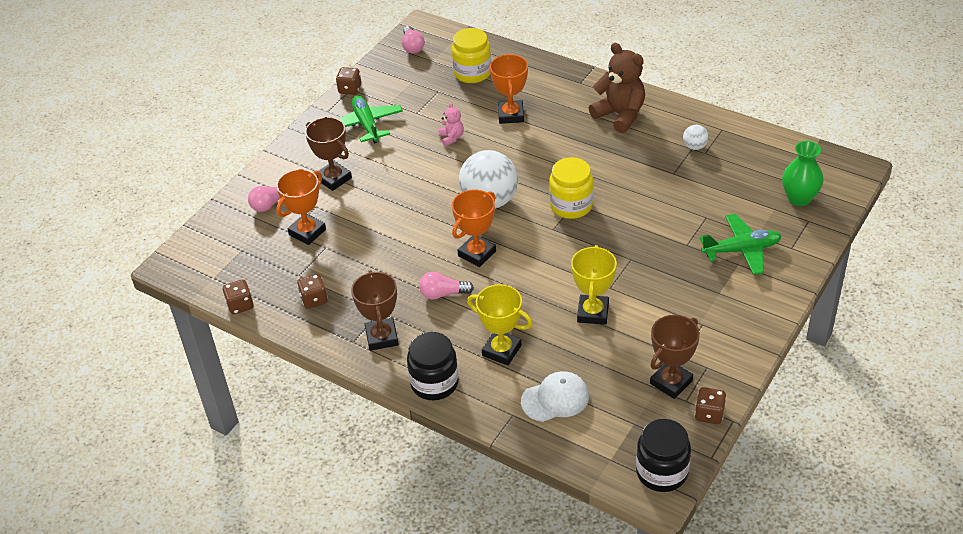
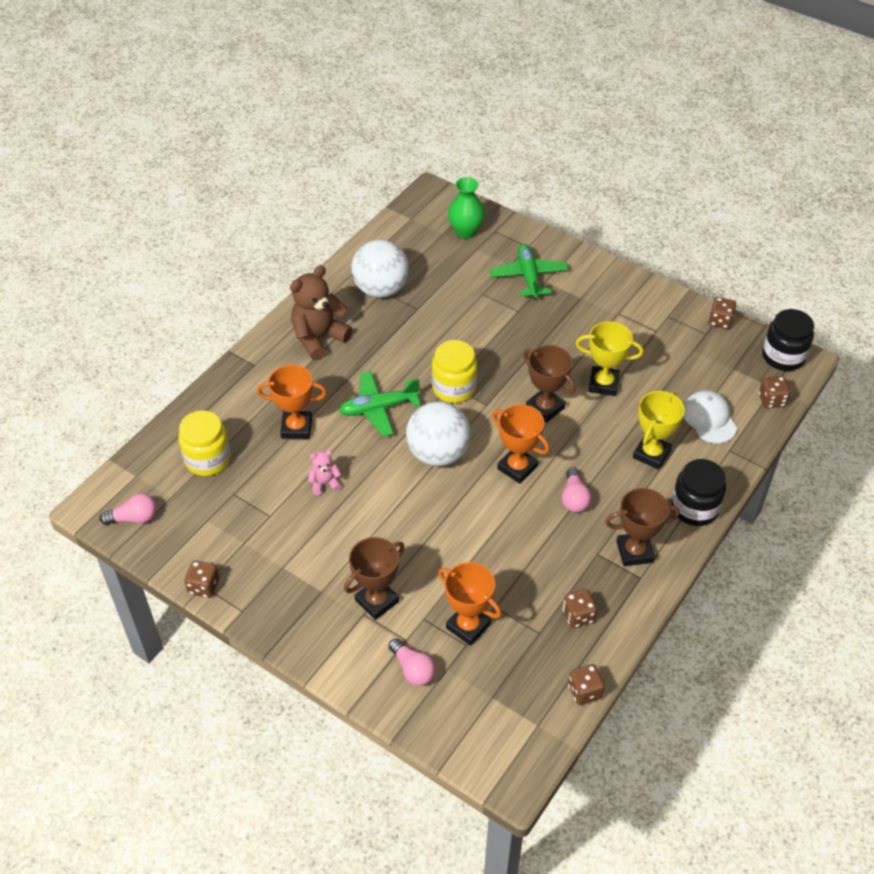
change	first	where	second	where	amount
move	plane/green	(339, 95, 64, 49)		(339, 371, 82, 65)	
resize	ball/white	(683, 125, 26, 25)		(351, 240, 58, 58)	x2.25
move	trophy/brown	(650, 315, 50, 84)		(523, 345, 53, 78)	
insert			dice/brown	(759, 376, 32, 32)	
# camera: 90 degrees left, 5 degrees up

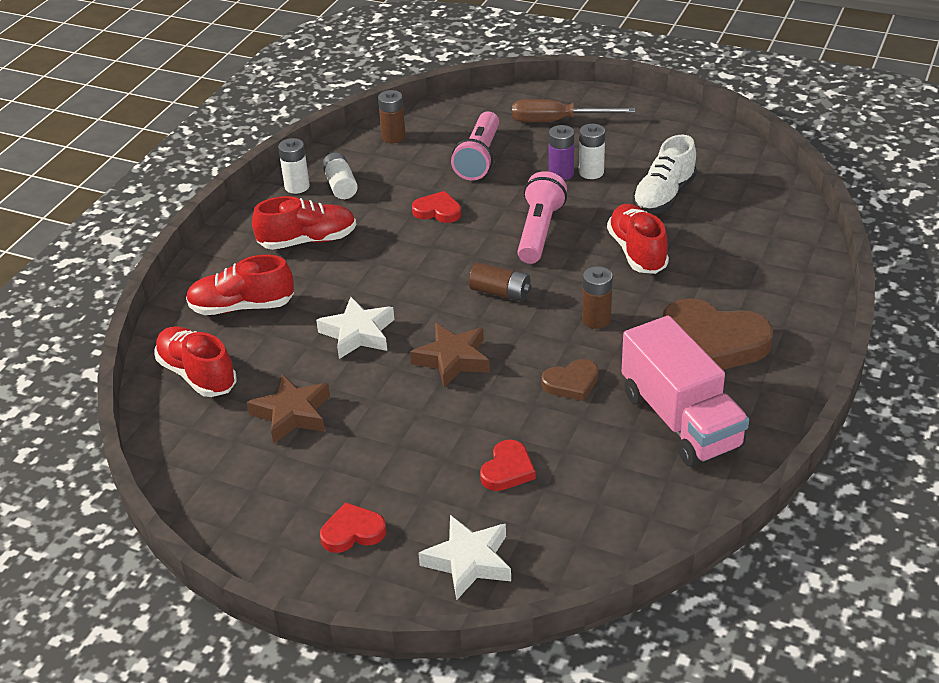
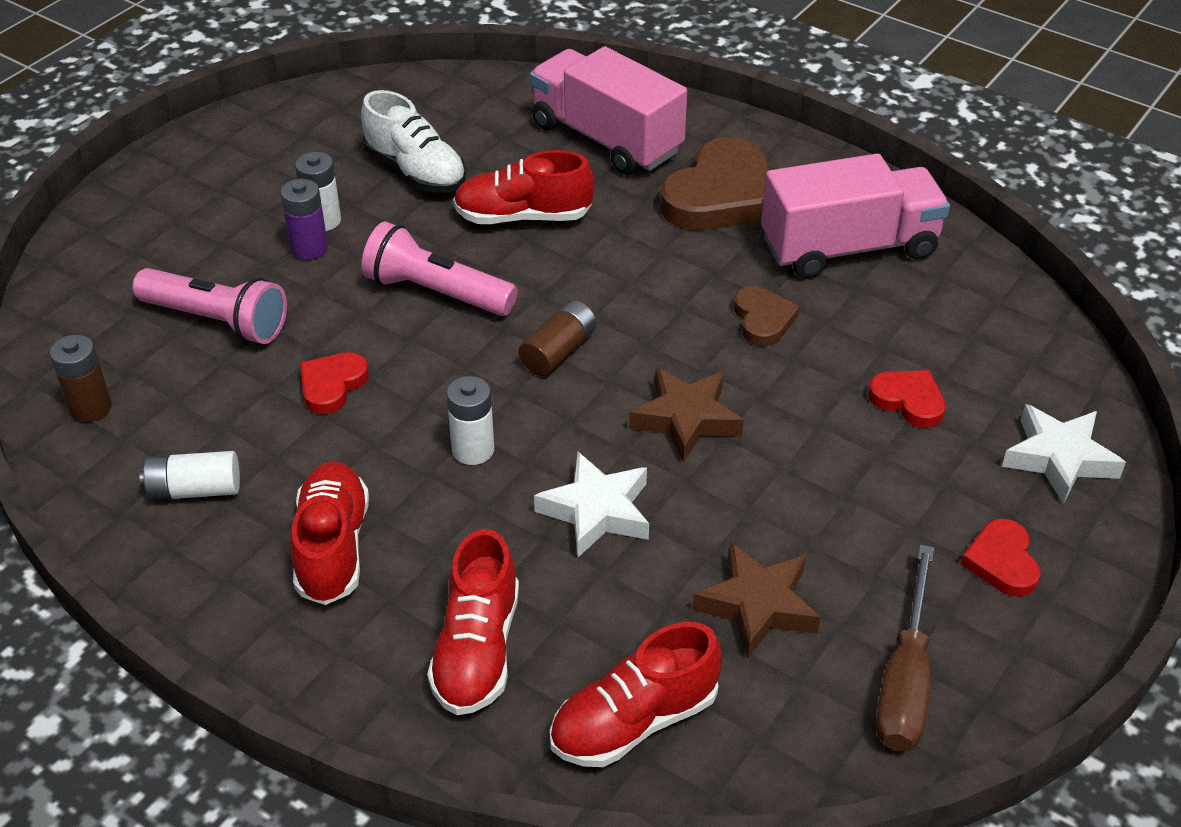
change	first	where	second	where	amount
move	battery/white	(278, 138, 32, 56)		(447, 376, 47, 89)	
insert			truck/pink	(530, 46, 157, 129)	
move	screwdriver/brown	(512, 99, 123, 23)		(876, 545, 58, 206)	
delete	battery/brown	(582, 266, 31, 63)			
# camera: 80 degrees left, 5 degrees up

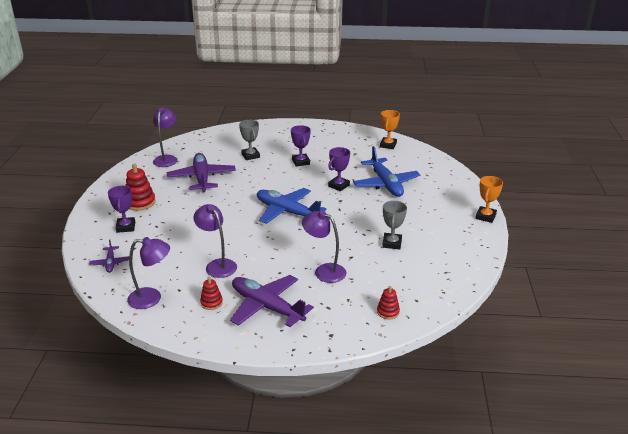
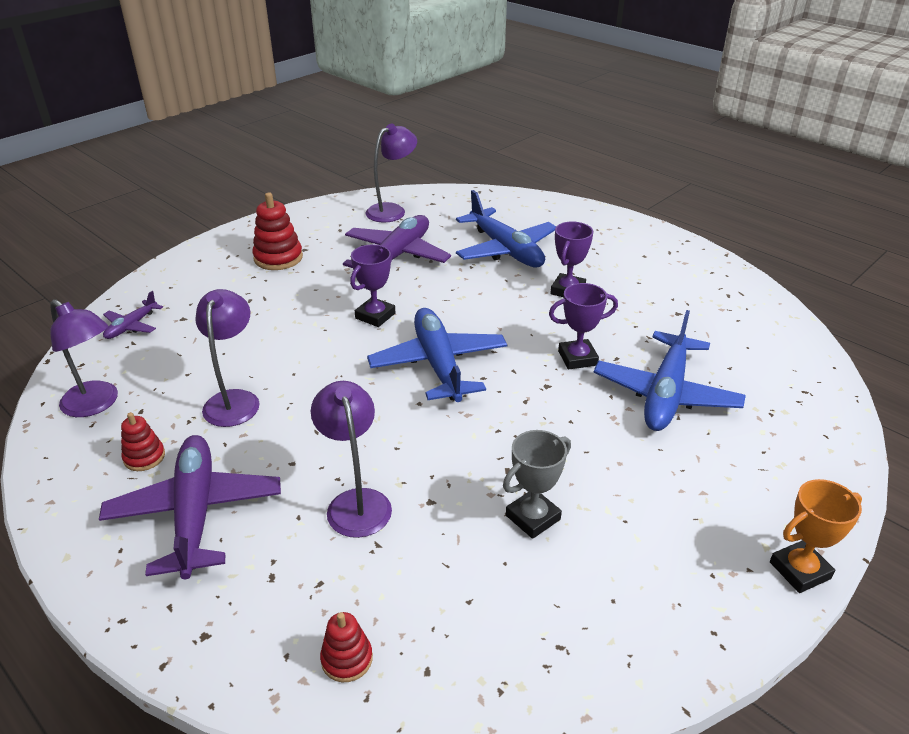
change	first	where	second	where	amount
move	trophy/purple	(108, 186, 27, 47)		(350, 245, 45, 82)	
replace	trophy/grey	(239, 120, 21, 40)	plane/blue	(456, 190, 100, 77)	
delete	trophy/orange	(380, 110, 20, 39)			
# camera: 40 degrees right, 5 degrees up

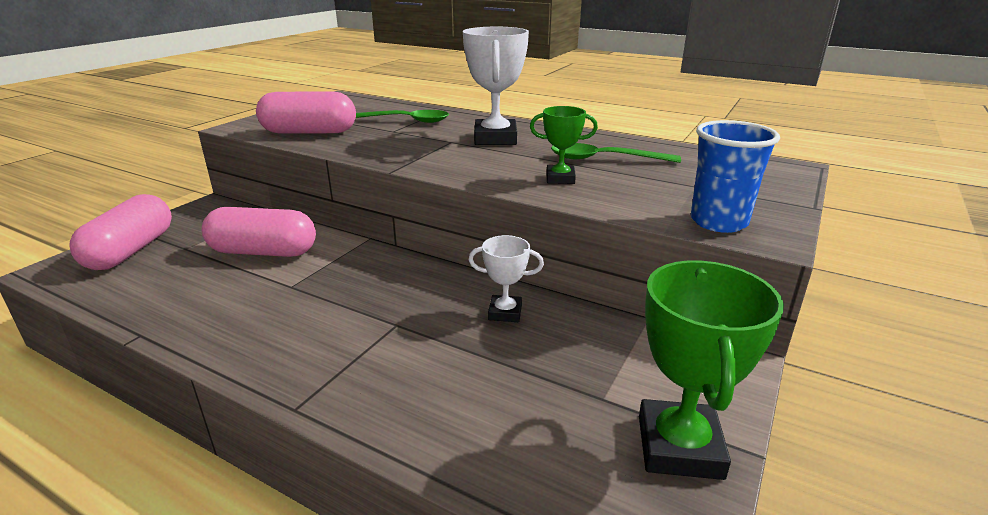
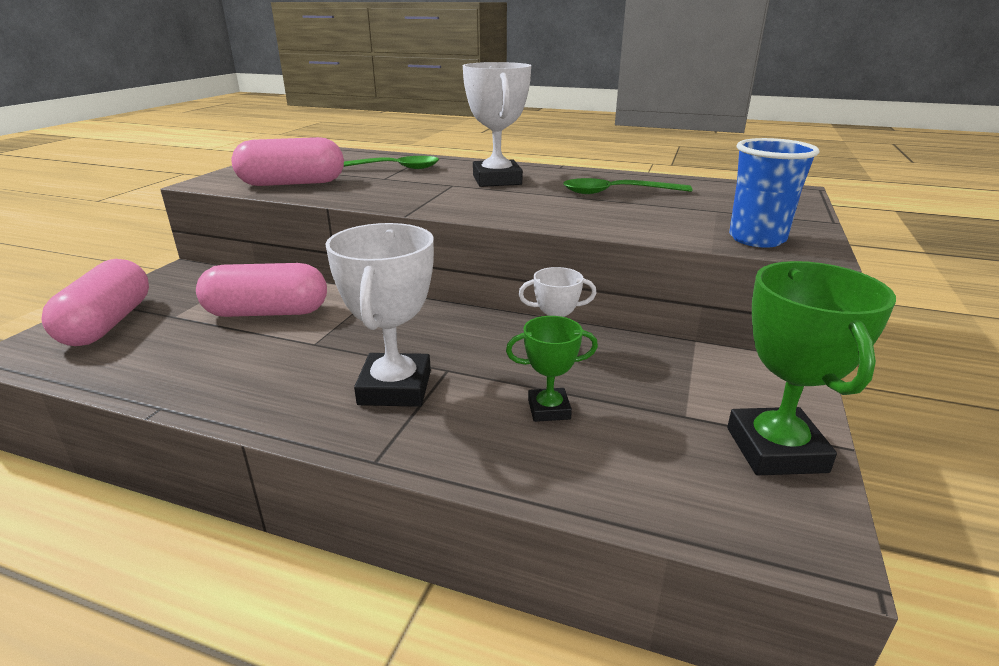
change	first	where	second	where	amount
insert			trophy/white	(325, 223, 109, 184)	
move	trophy/green	(530, 106, 68, 78)		(506, 316, 92, 106)	
# camera: 10 degrees left, 0 degrees up

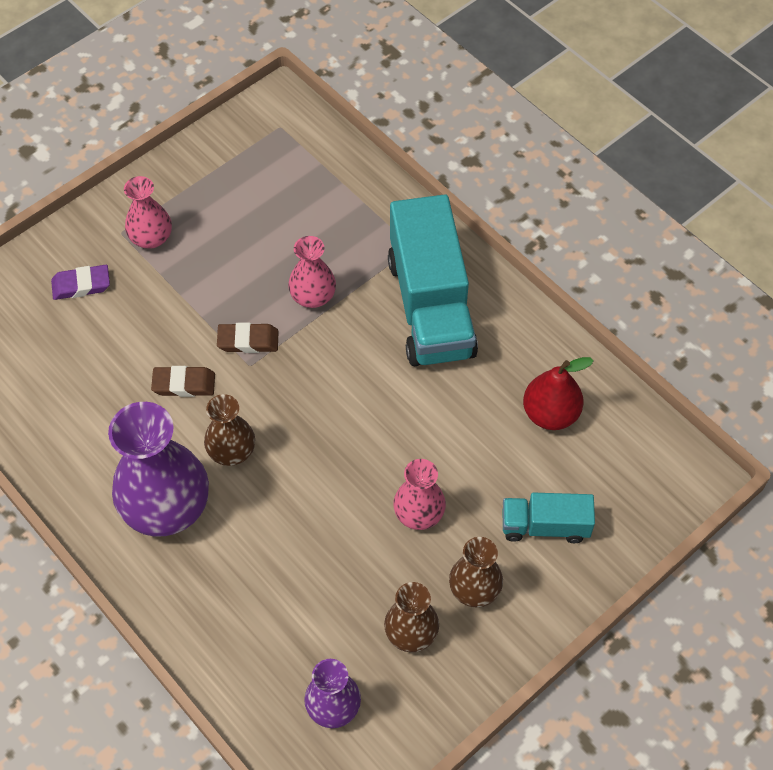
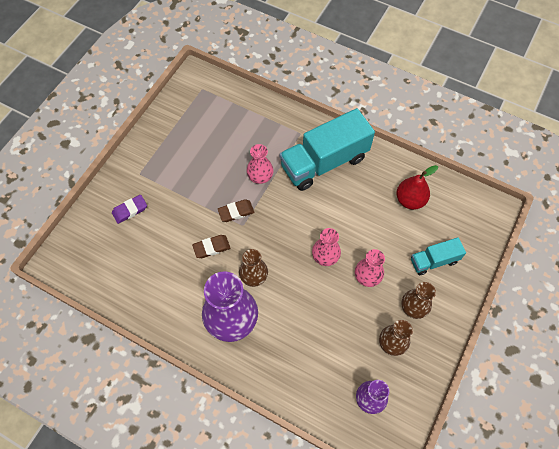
change	first	where	second	where	amount
rotate	truck/turquoise	(388, 194, 90, 172)		(280, 108, 95, 83)	90 degrees clockwise
move	vase/pink	(124, 176, 48, 72)		(312, 228, 29, 38)	
# camera: 20 degrees left, 5 degrees up

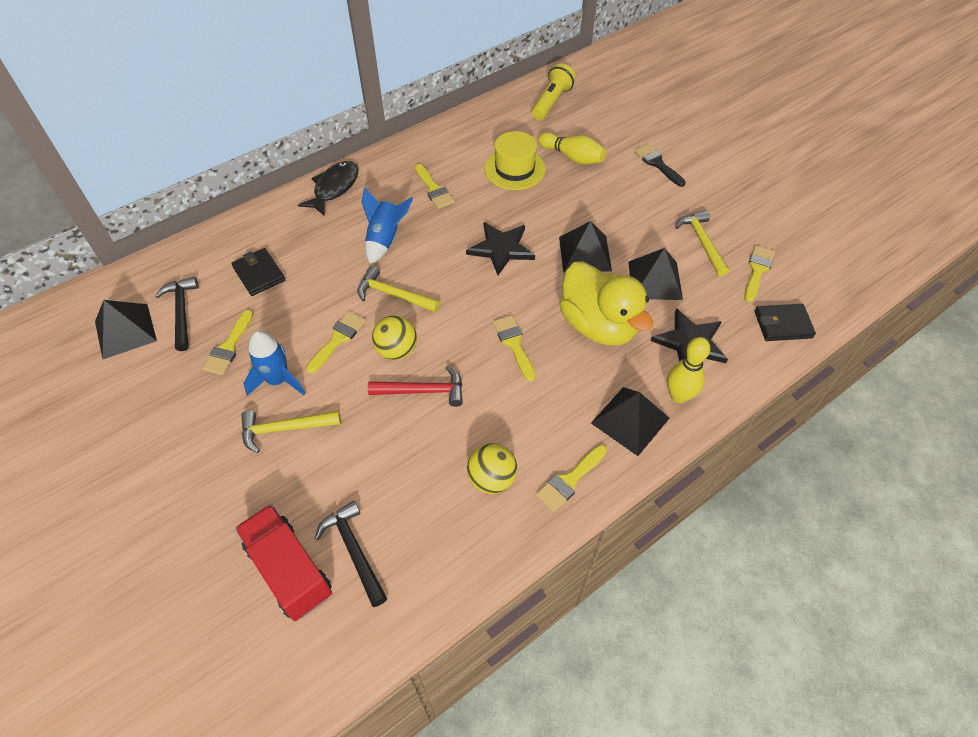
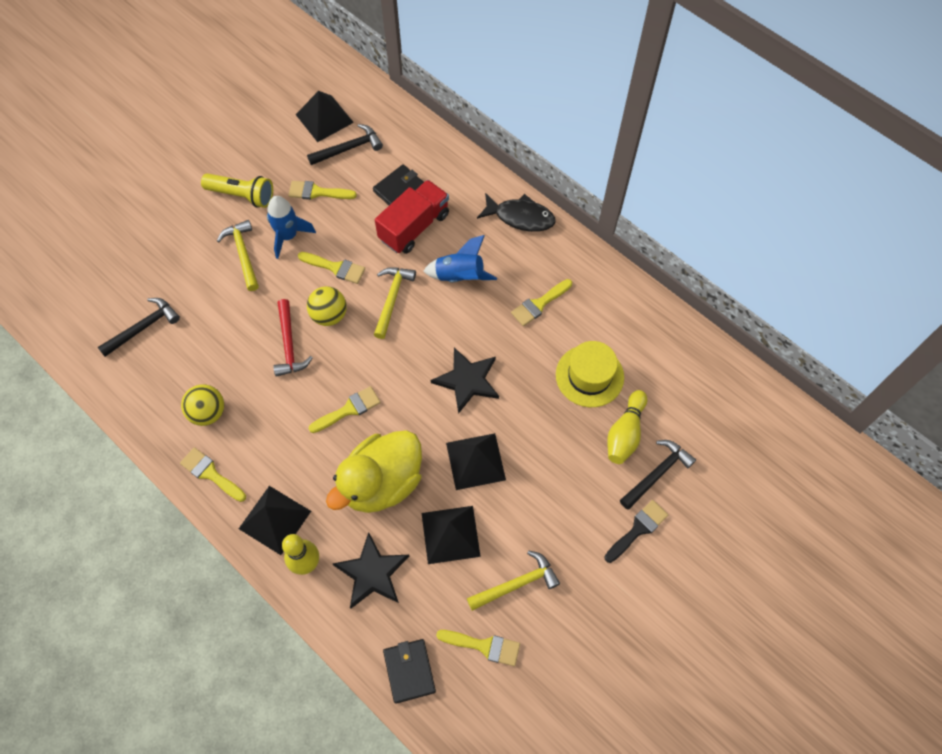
change	first	where	second	where	amount
move	flashlight/yellow	(532, 63, 44, 57)		(201, 173, 72, 35)	
move	truck/red	(235, 504, 97, 117)		(375, 180, 74, 74)	
insert			hammer/black	(620, 440, 76, 70)	
# camera: 80 degrees right, 10 degrees up

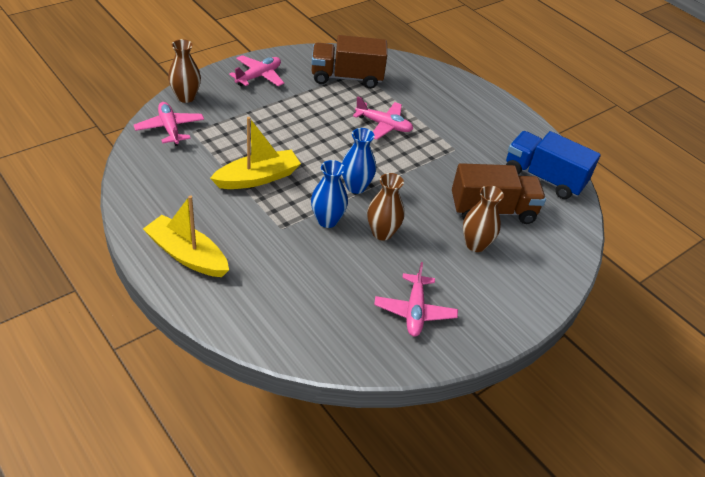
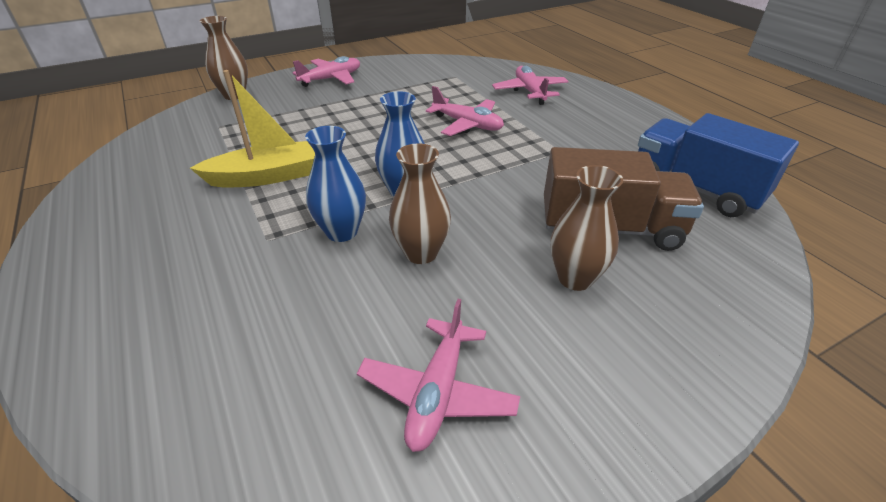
change	first	where	second	where	amount
move	plane/pink	(134, 102, 70, 44)		(492, 66, 77, 39)	
delete	boat/yellow	(143, 195, 86, 82)			
delete	truck/brown	(311, 35, 76, 54)			
# camera: 15 degrees right, 5 degrees down

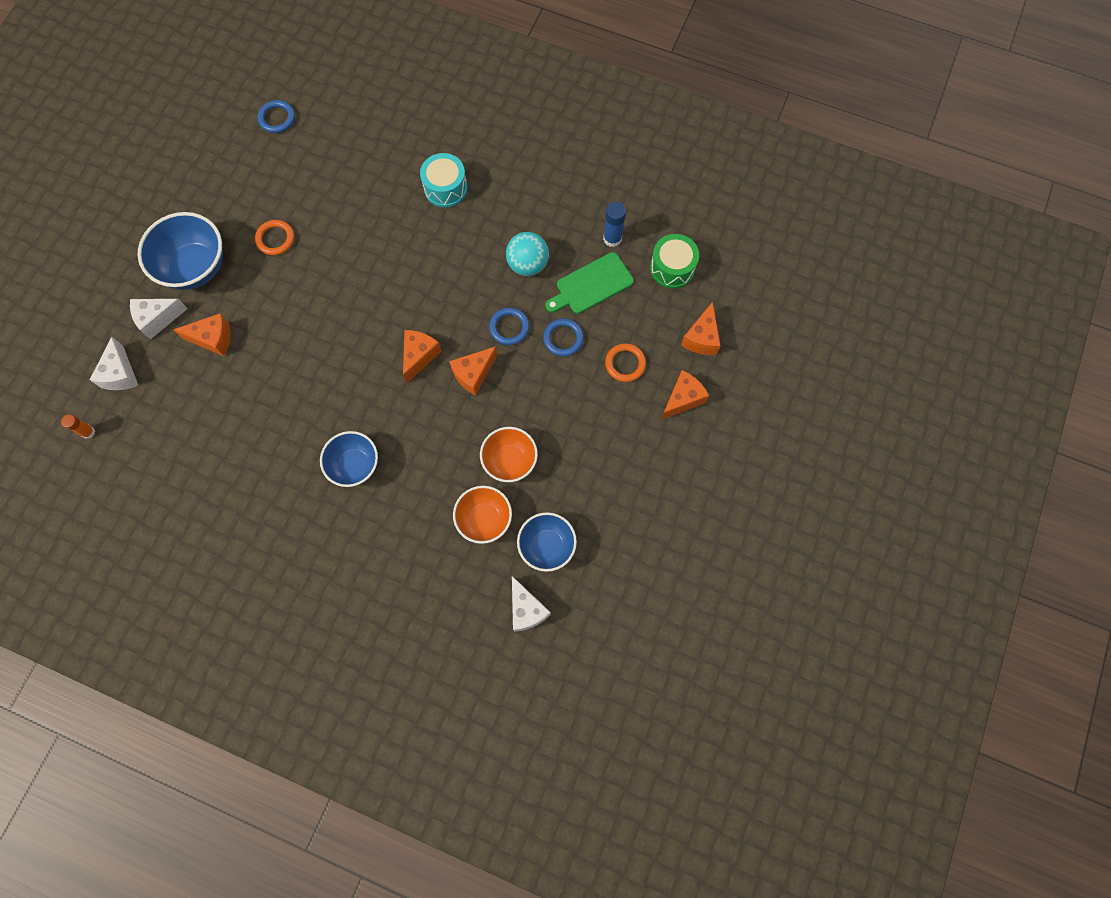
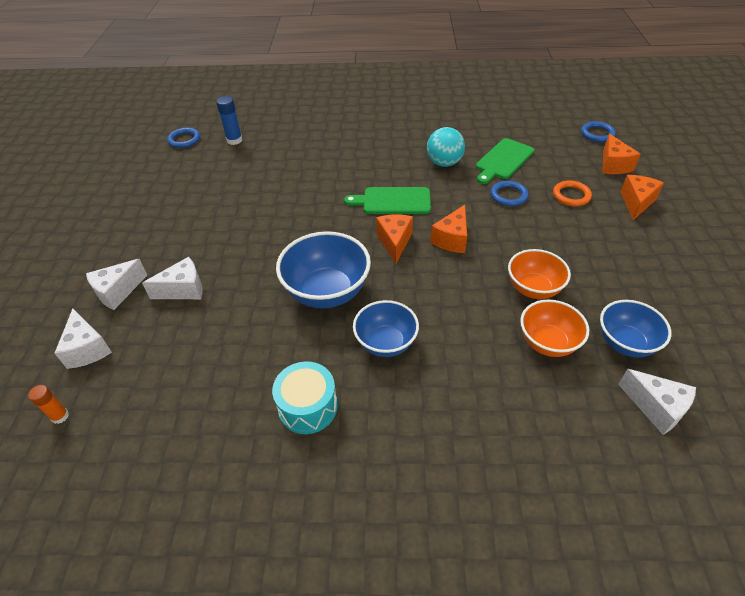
change	first	where	second	where	amount
recolor	cheese/orange	(174, 313, 56, 43)	cheese/white	(142, 257, 60, 42)	
move	glue stick/blue	(603, 202, 23, 45)		(216, 96, 26, 49)	
move	drum/turquoise	(420, 153, 48, 54)		(272, 361, 66, 73)	
move	bowl/blue	(138, 212, 85, 78)		(276, 231, 95, 77)	
insert			cutting board/green	(344, 187, 87, 27)	
move	ring/blue	(489, 308, 41, 37)		(581, 121, 35, 21)	
delete	ring/orange	(255, 220, 39, 35)			
delete	drum/green	(650, 234, 49, 55)			
# camera: 20 degrees left, 25 degrees down

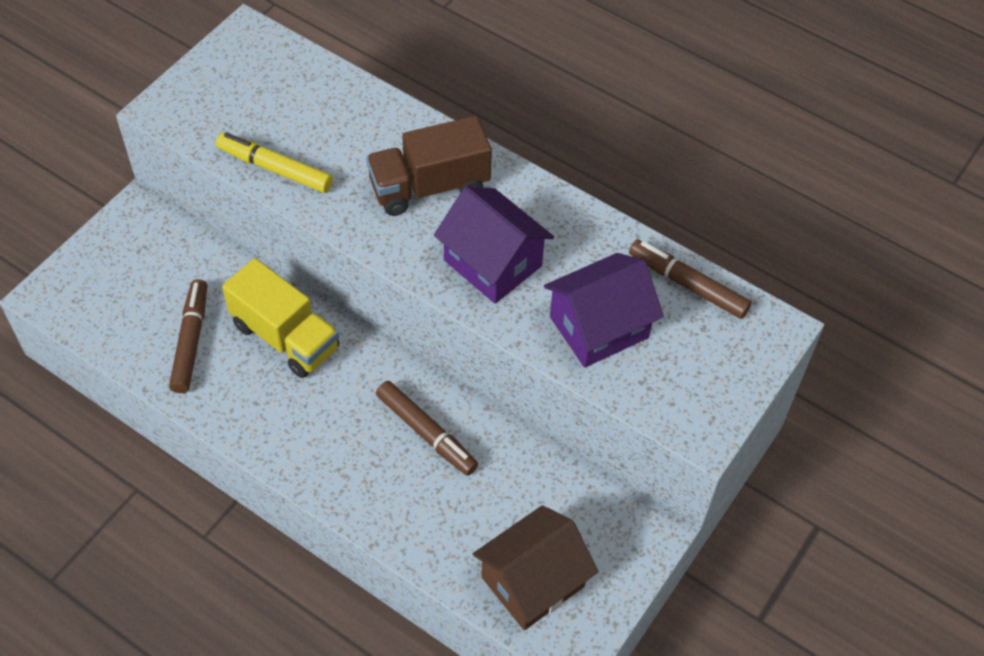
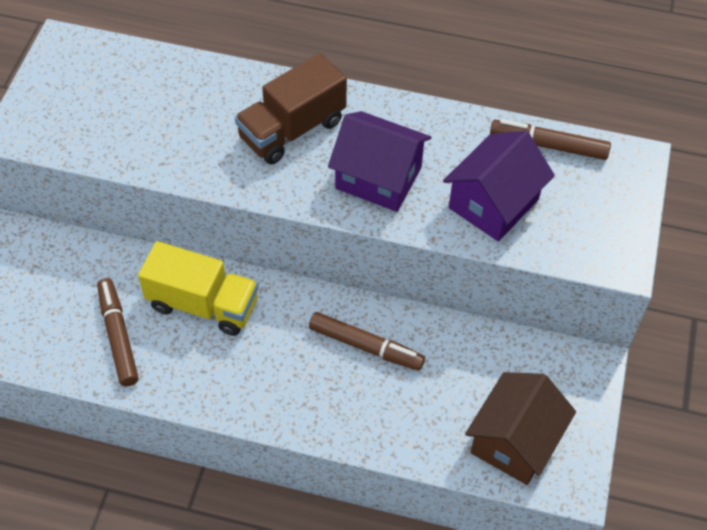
change	first	where	second	where	amount
delete	marker/yellow	(216, 132, 117, 61)			
# camera: 20 degrees left, 0 degrees up

